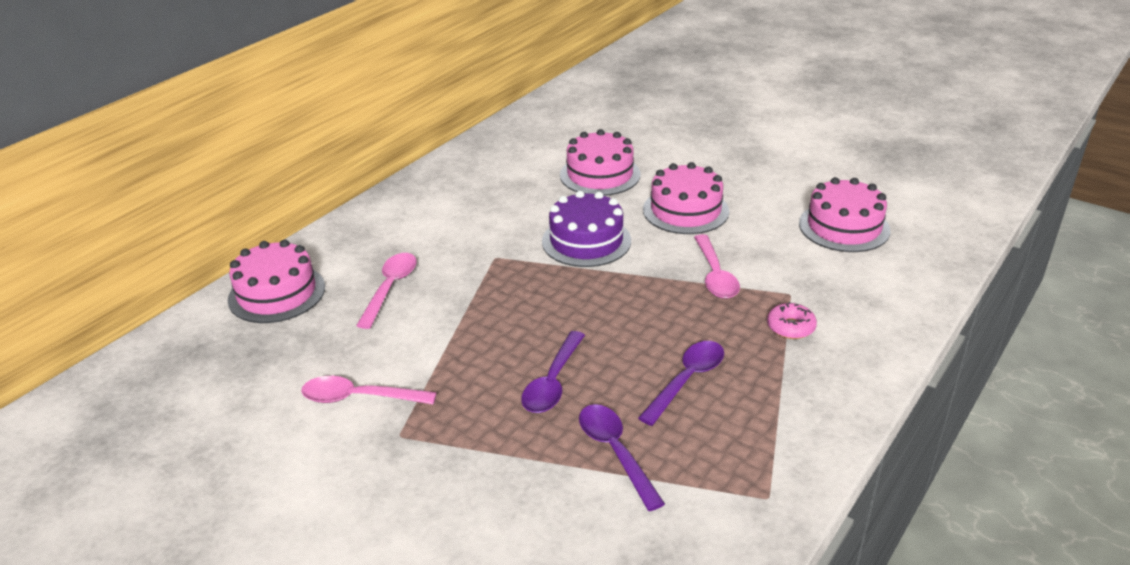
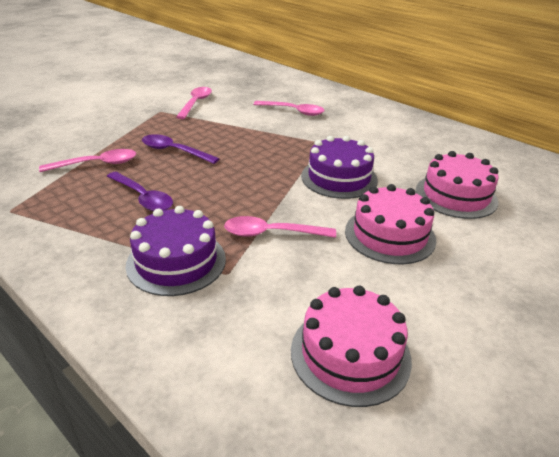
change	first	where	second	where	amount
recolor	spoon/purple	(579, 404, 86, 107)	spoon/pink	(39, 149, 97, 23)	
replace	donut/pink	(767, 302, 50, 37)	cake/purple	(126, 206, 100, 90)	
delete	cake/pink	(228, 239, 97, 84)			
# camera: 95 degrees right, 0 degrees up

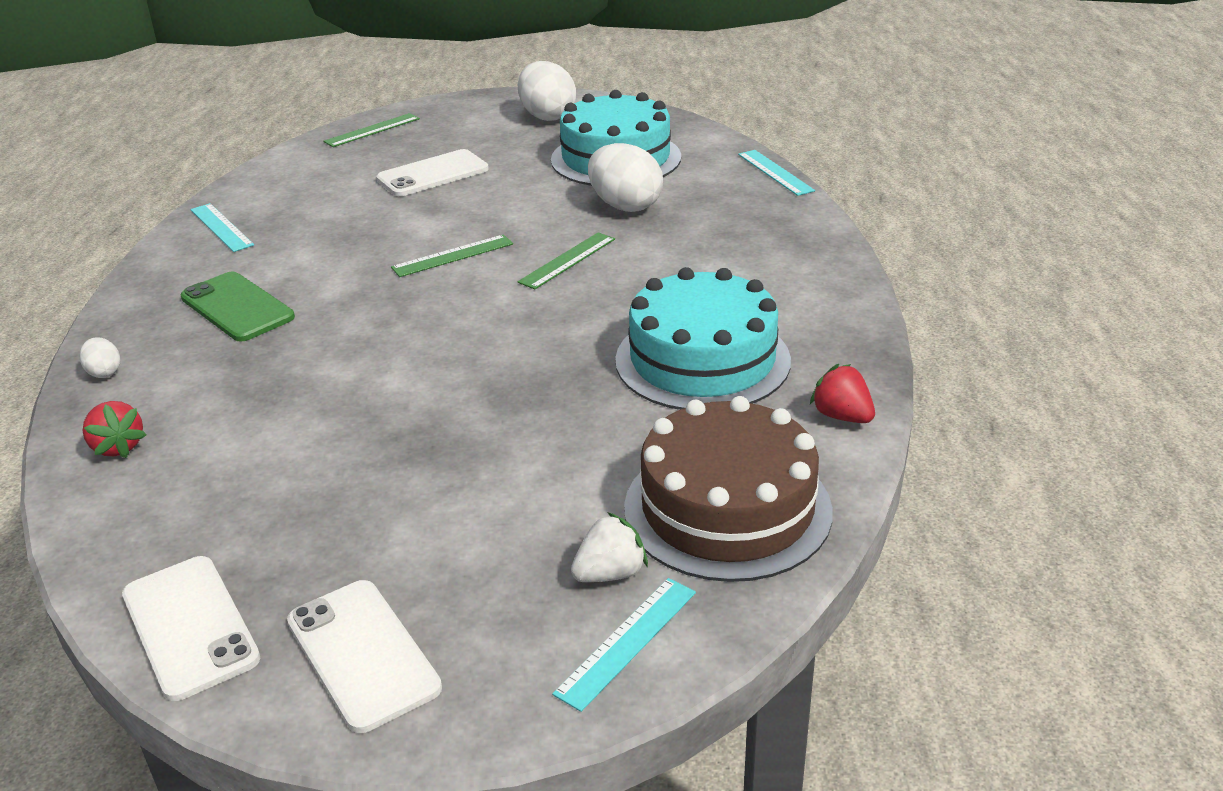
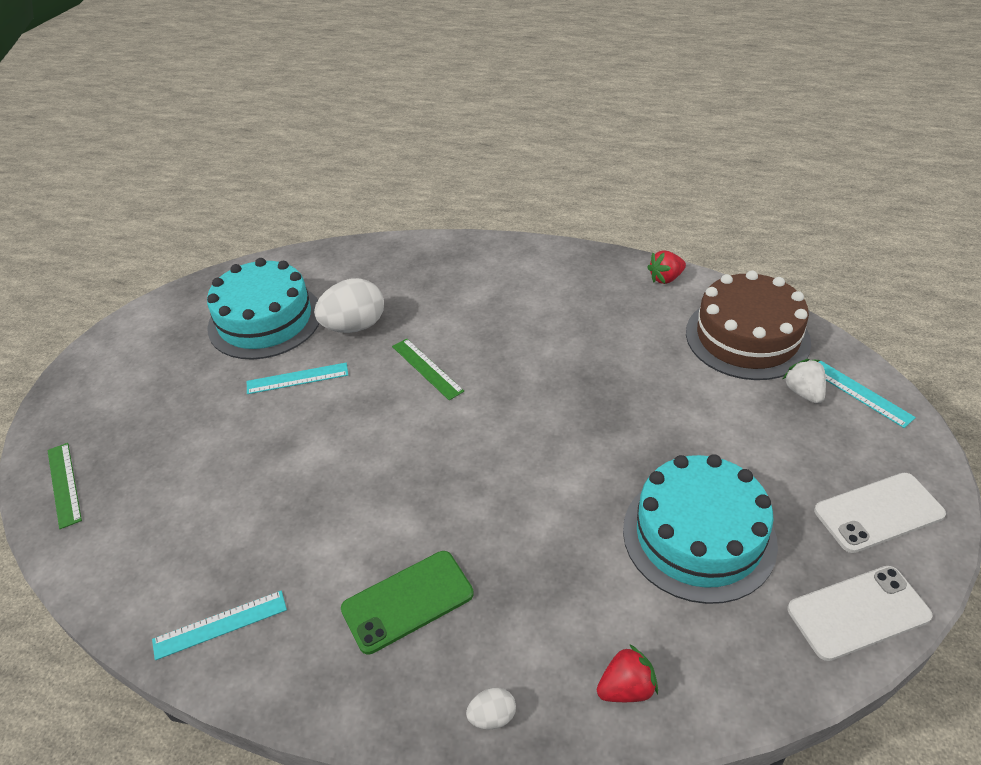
change	first	where	second	where	amount
move	ruler/turquoise	(738, 150, 77, 46)		(247, 363, 101, 31)	
move	cake/turquoise	(615, 267, 176, 143)		(623, 454, 155, 150)	
delete	phone/white	(376, 149, 113, 47)			
delete	ruler/green	(391, 235, 122, 42)			
delete	egg/white	(518, 61, 58, 60)			
# camera: 75 degrees left, 10 degrees up

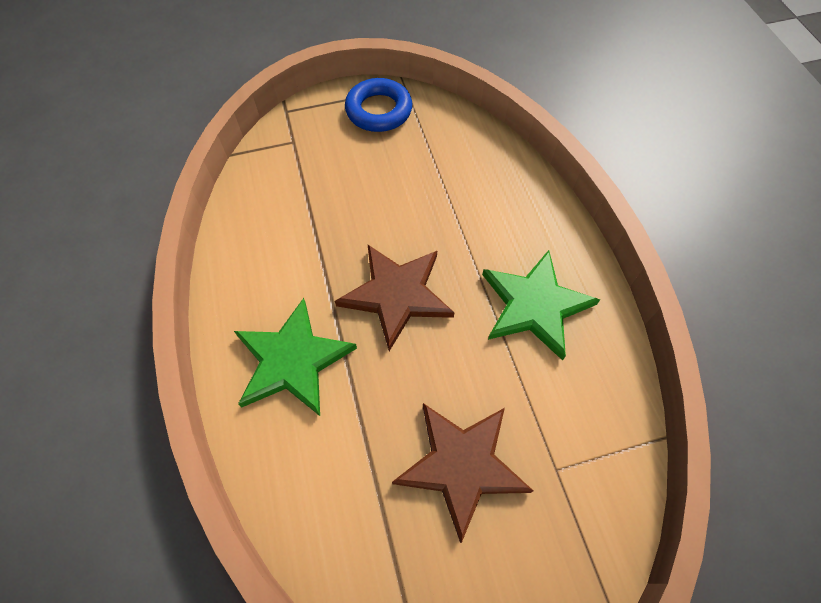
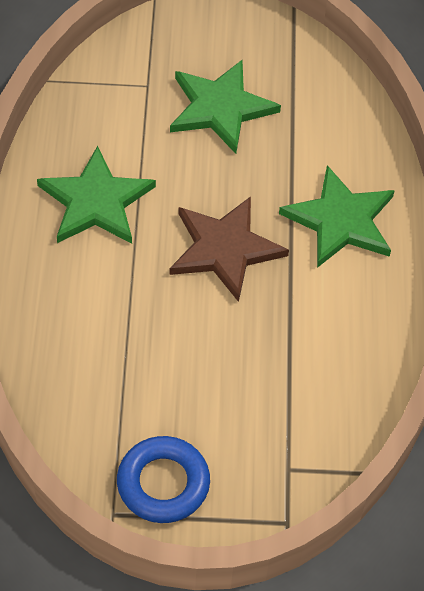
change	first	where	second	where	amount
recolor	star/brown	(392, 403, 141, 140)	star/green	(170, 60, 111, 94)	
# camera: 165 degrees left, 5 degrees down

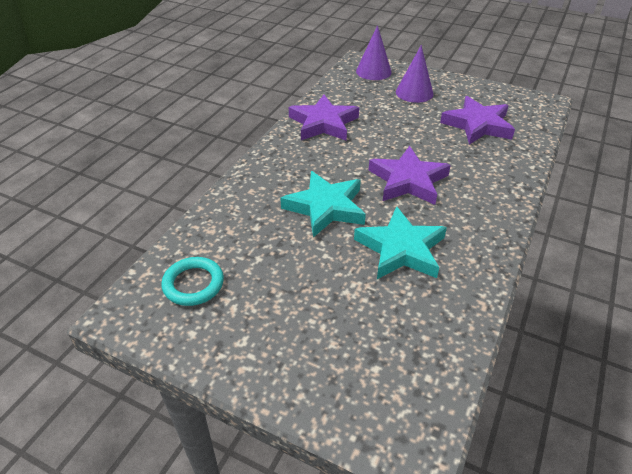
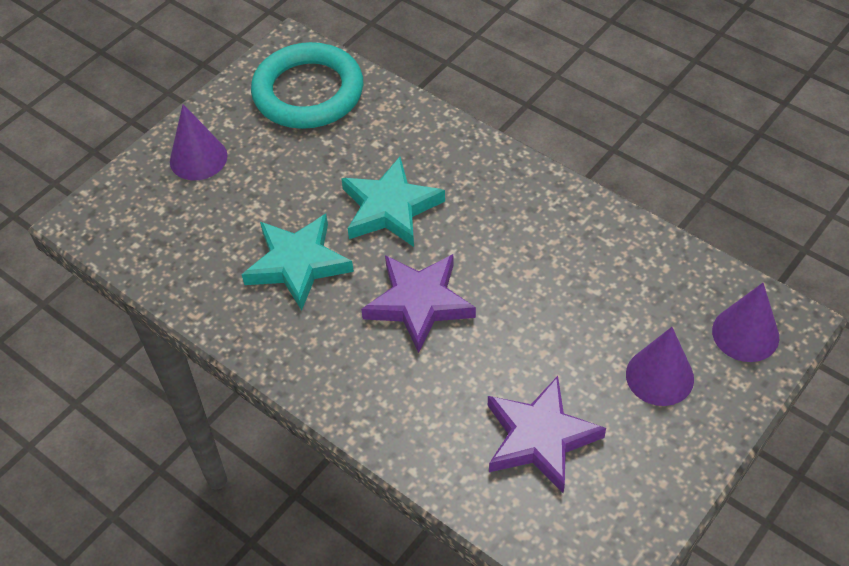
change	first	where	second	where	amount
insert			cone/purple	(170, 104, 58, 76)	
resize	ring/turquoise	(161, 257, 63, 49)		(251, 42, 112, 87)	x1.87
delete	star/purple	(289, 95, 70, 46)			
# camera: 105 degrees right, 10 degrees up

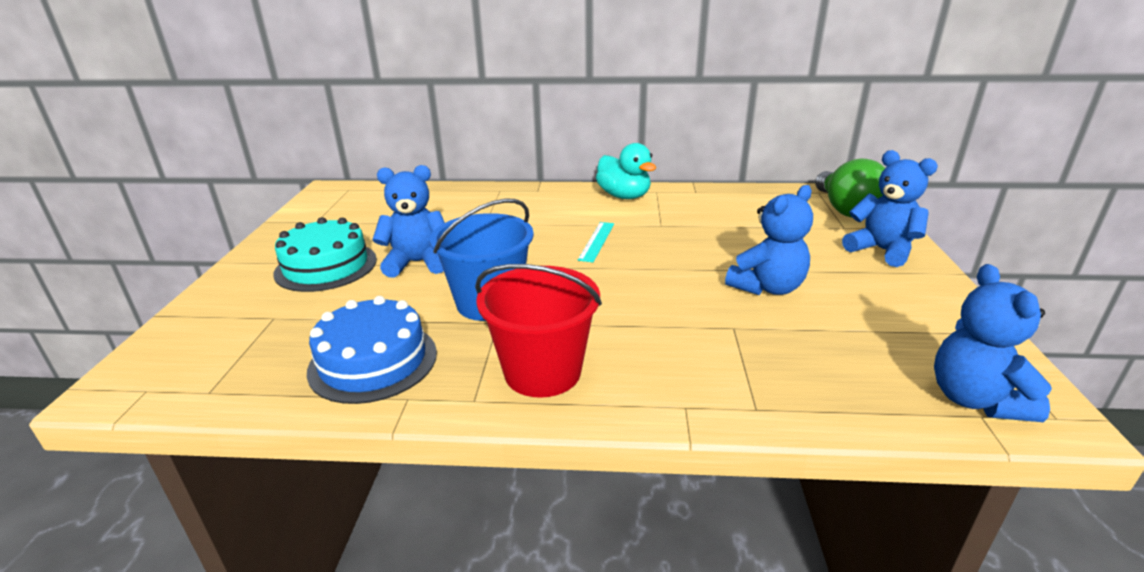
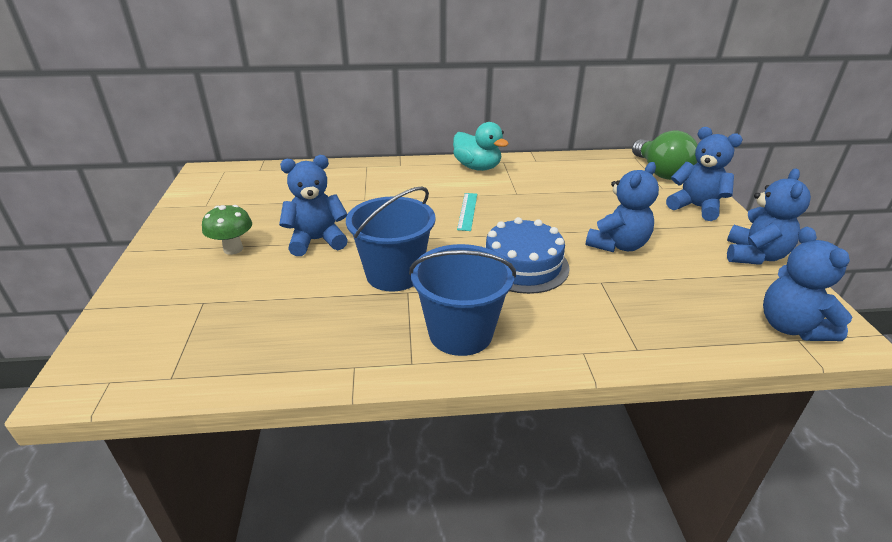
change	first	where	second	where	amount
replace	cake/turquoise	(273, 217, 104, 75)	mushroom/green	(202, 205, 50, 50)	
recolor	bucket/red	(475, 264, 127, 134)	bucket/blue	(409, 244, 107, 112)	
move	cake/blue	(307, 296, 130, 108)		(485, 217, 85, 77)	
insert			teddy bear/blue	(727, 169, 84, 96)	
# camera: 10 degrees left, 5 degrees up

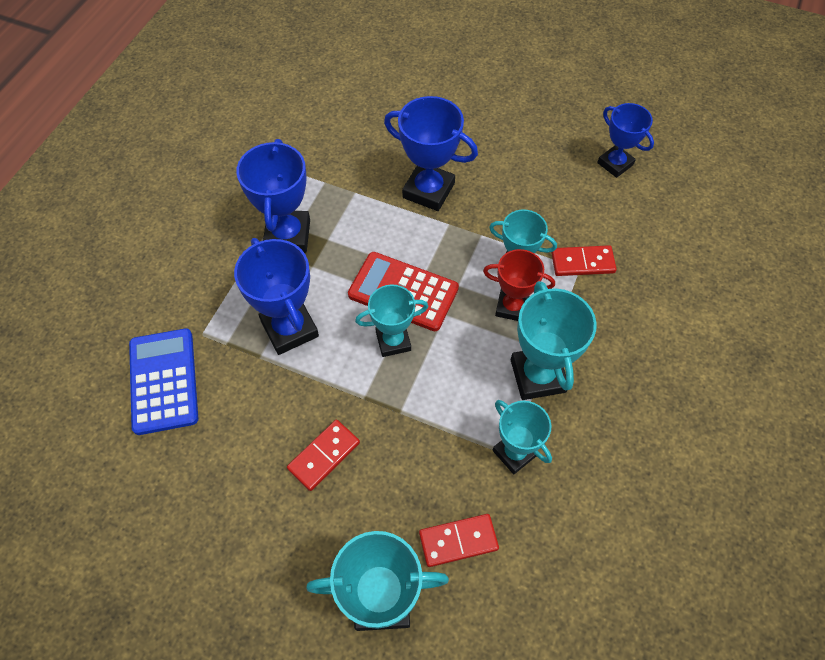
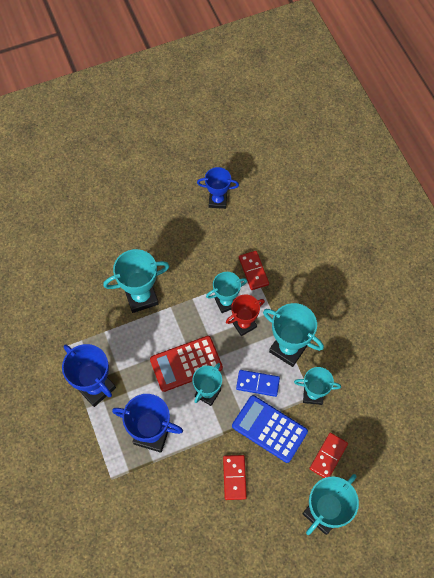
change	first	where	second	where	amount
recolor	trophy/blue	(384, 96, 94, 115)	trophy/turquoise	(103, 249, 66, 64)	
move	calculator/blue	(129, 329, 69, 106)		(232, 395, 76, 68)	
insert			domino/blue	(236, 370, 44, 27)	
rotate	domino/red	(551, 245, 66, 31)		(239, 251, 30, 39)	60 degrees counterclockwise
# camera: 45 degrees left, 5 degrees up

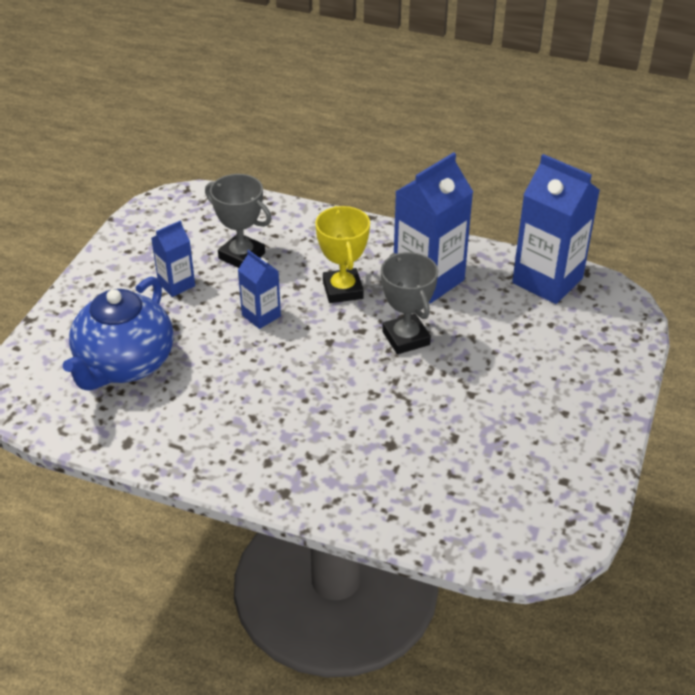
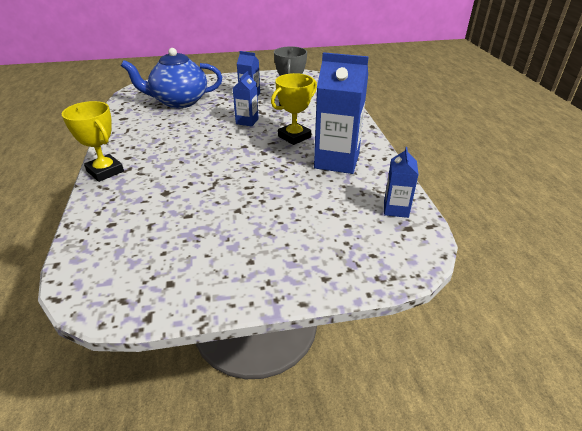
change	first	where	second	where	amount
insert			trophy/yellow	(62, 101, 62, 81)	
resize	carton/blue	(512, 154, 88, 150)		(384, 147, 35, 71)	x0.53
delete	trophy/grey	(381, 252, 57, 102)			
# camera: 60 degrees right, 5 degrees down

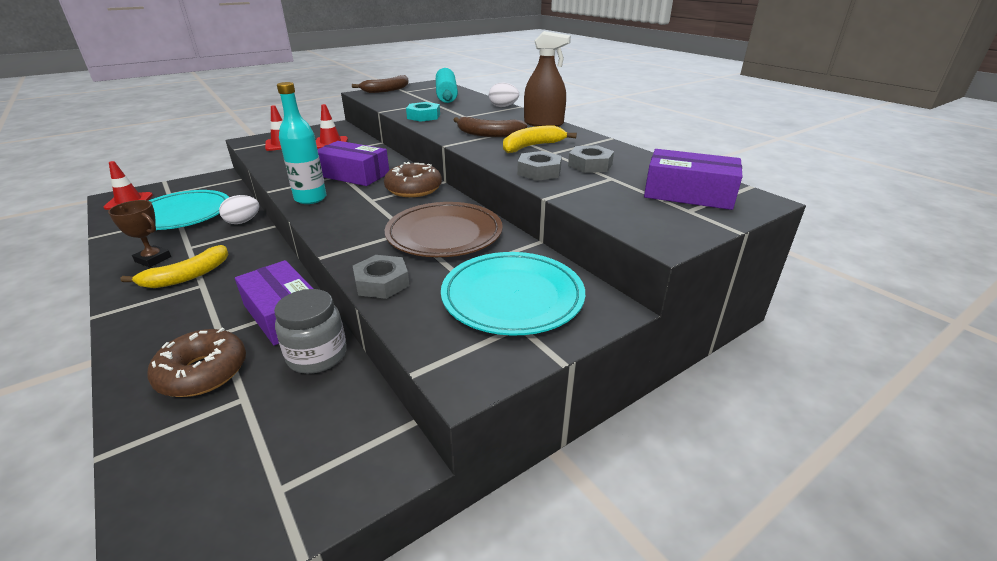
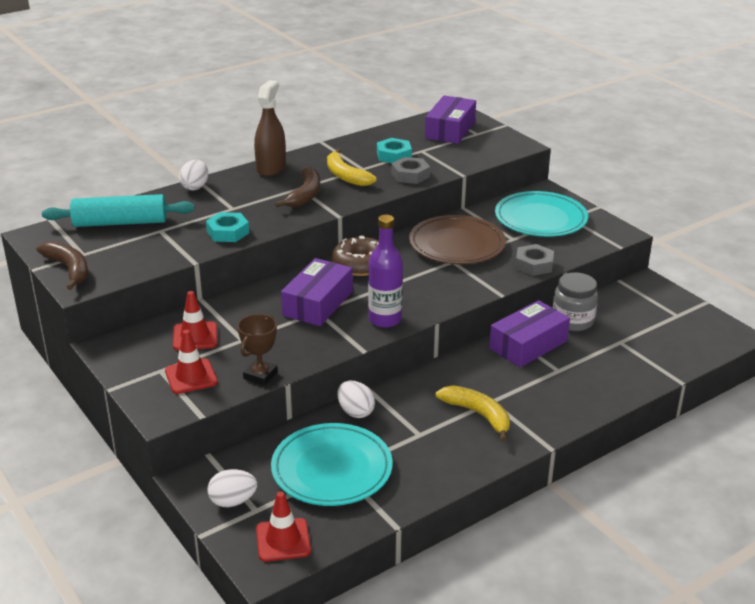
change	first	where	second	where	amount
insert			egg/white	(207, 469, 50, 38)	
move	trophy/brown	(108, 200, 63, 67)		(238, 314, 40, 72)	
recolor	bottle/turquoise	(277, 82, 49, 122)	bottle/purple	(368, 215, 35, 113)	
recolor	nut/grey	(568, 145, 46, 28)	nut/turquoise	(377, 138, 35, 25)	
delete	donut/brown	(147, 328, 99, 69)			
# camera: 90 degrees left, 0 degrees up

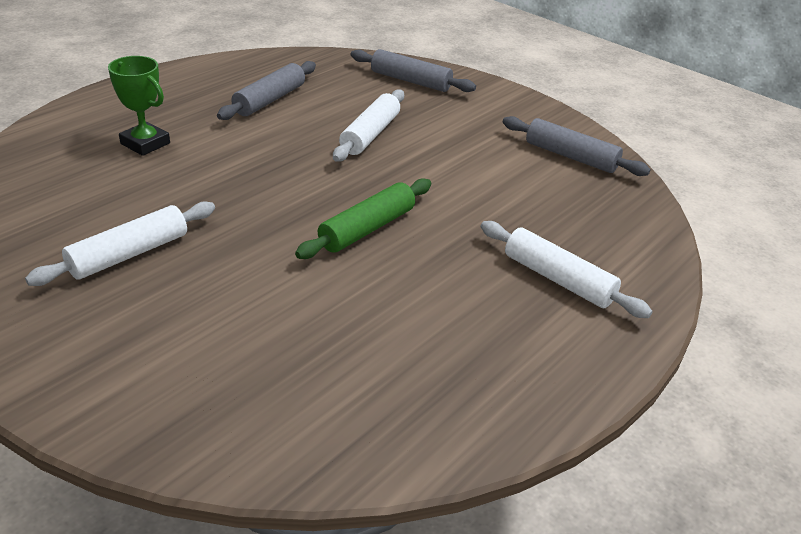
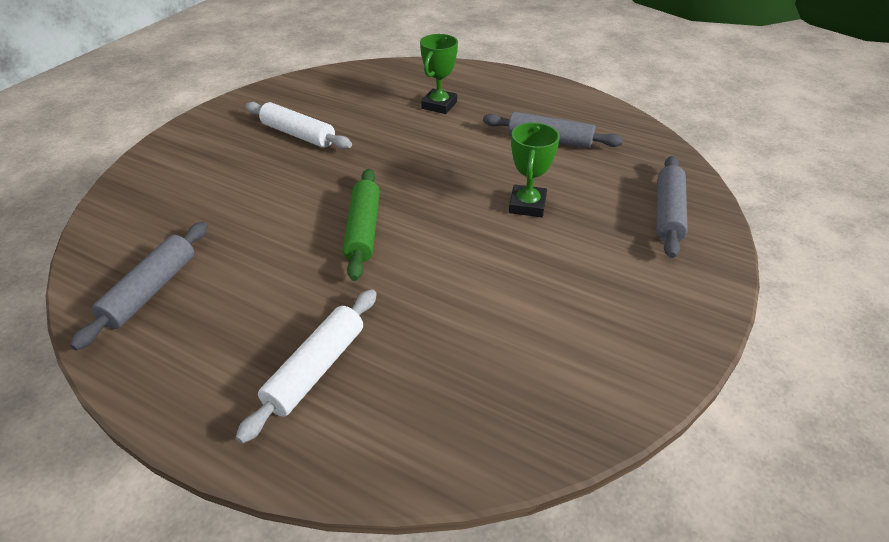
change	first	where	second	where	amount
move	rolling pin/grey	(503, 116, 148, 60)		(70, 222, 138, 129)	
rotate	rolling pin/green	(295, 178, 136, 81)		(343, 169, 37, 112)	60 degrees clockwise
replace	rolling pin/white	(333, 89, 71, 73)	trophy/green	(509, 122, 51, 95)	
# camera: 80 degrees right, 5 degrees up

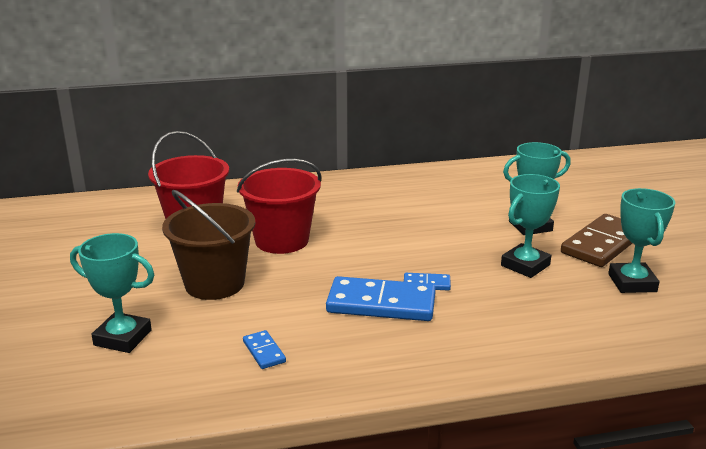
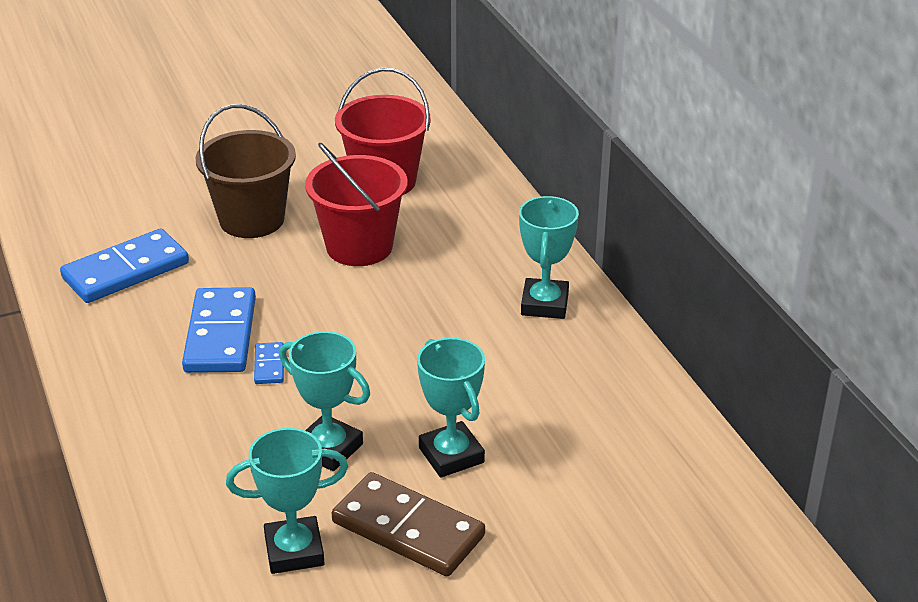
change	first	where	second	where	amount
resize	domino/blue	(243, 330, 43, 39)		(60, 229, 129, 74)	x2.16
move	trophy/turquoise	(70, 233, 84, 120)		(519, 196, 60, 123)	
# camera: 80 degrees right, 10 degrees up

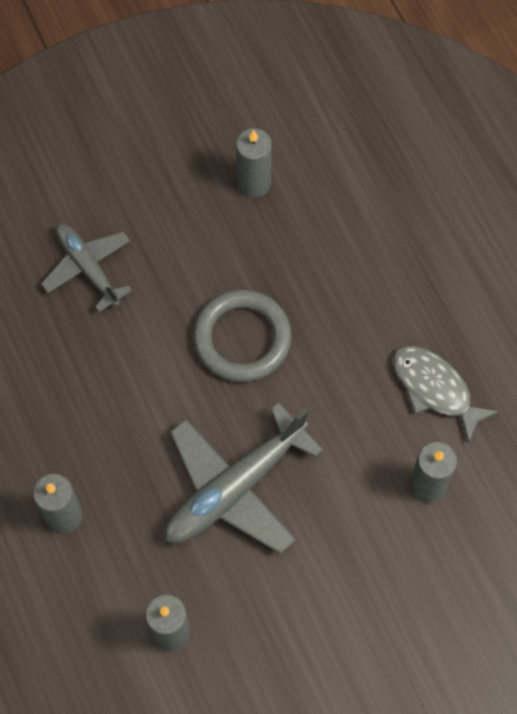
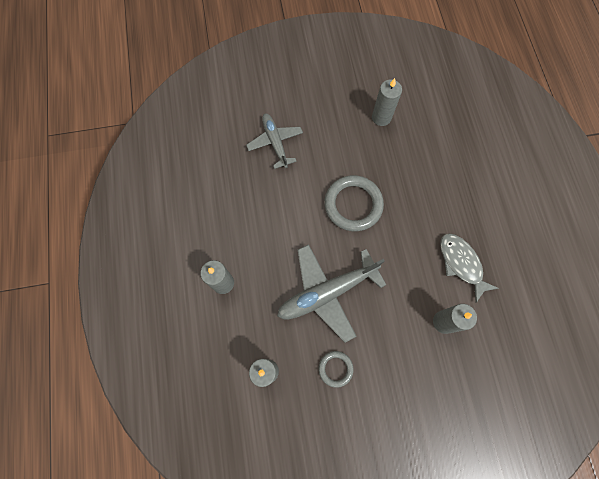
change	first	where	second	where	amount
insert			ring/grey	(319, 351, 35, 37)	
# camera: 15 degrees right, 5 degrees up

